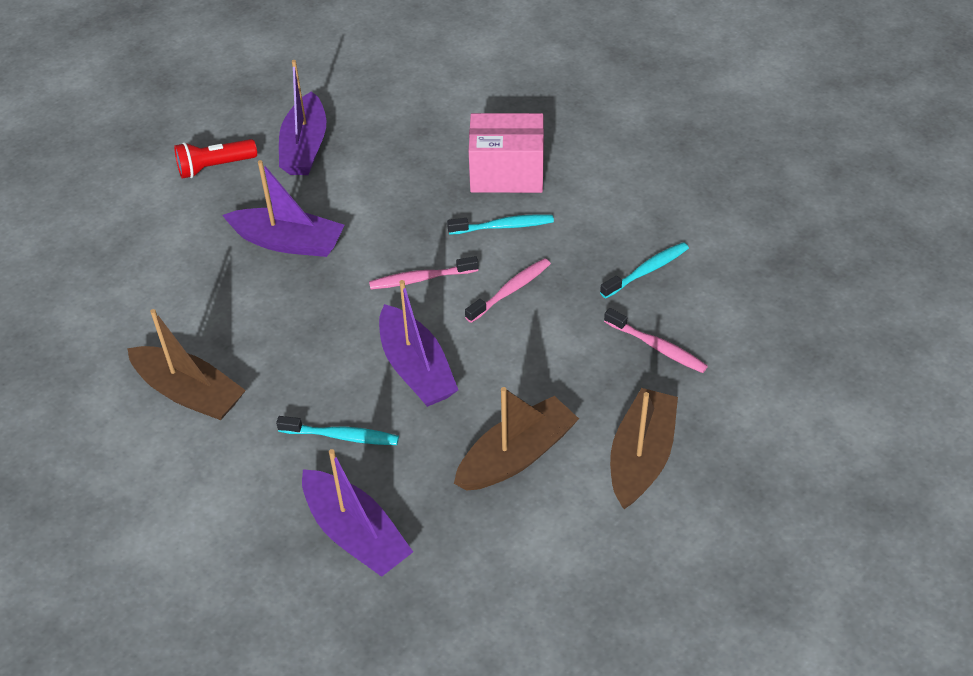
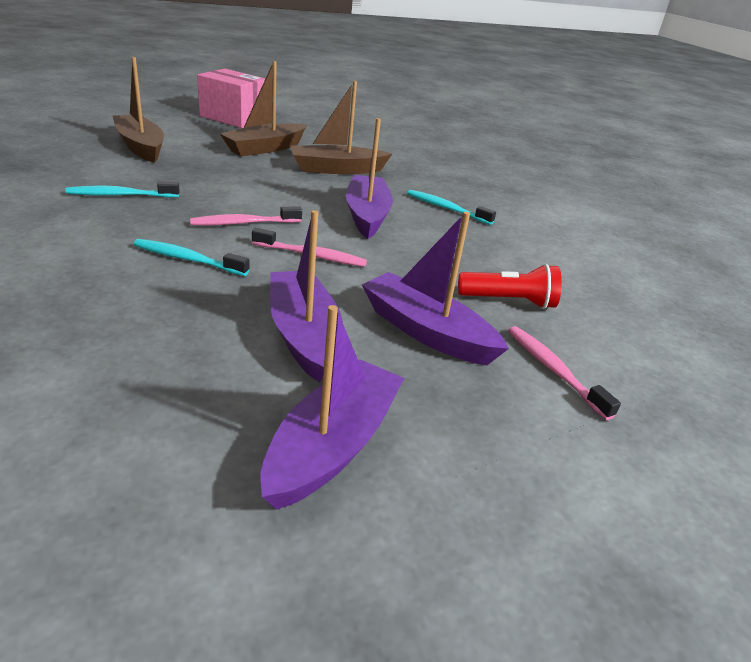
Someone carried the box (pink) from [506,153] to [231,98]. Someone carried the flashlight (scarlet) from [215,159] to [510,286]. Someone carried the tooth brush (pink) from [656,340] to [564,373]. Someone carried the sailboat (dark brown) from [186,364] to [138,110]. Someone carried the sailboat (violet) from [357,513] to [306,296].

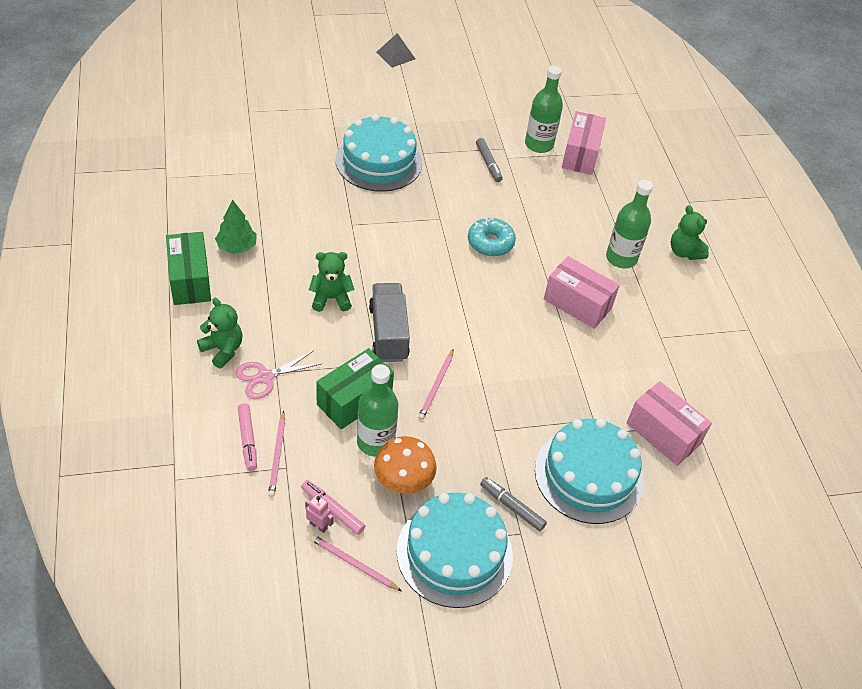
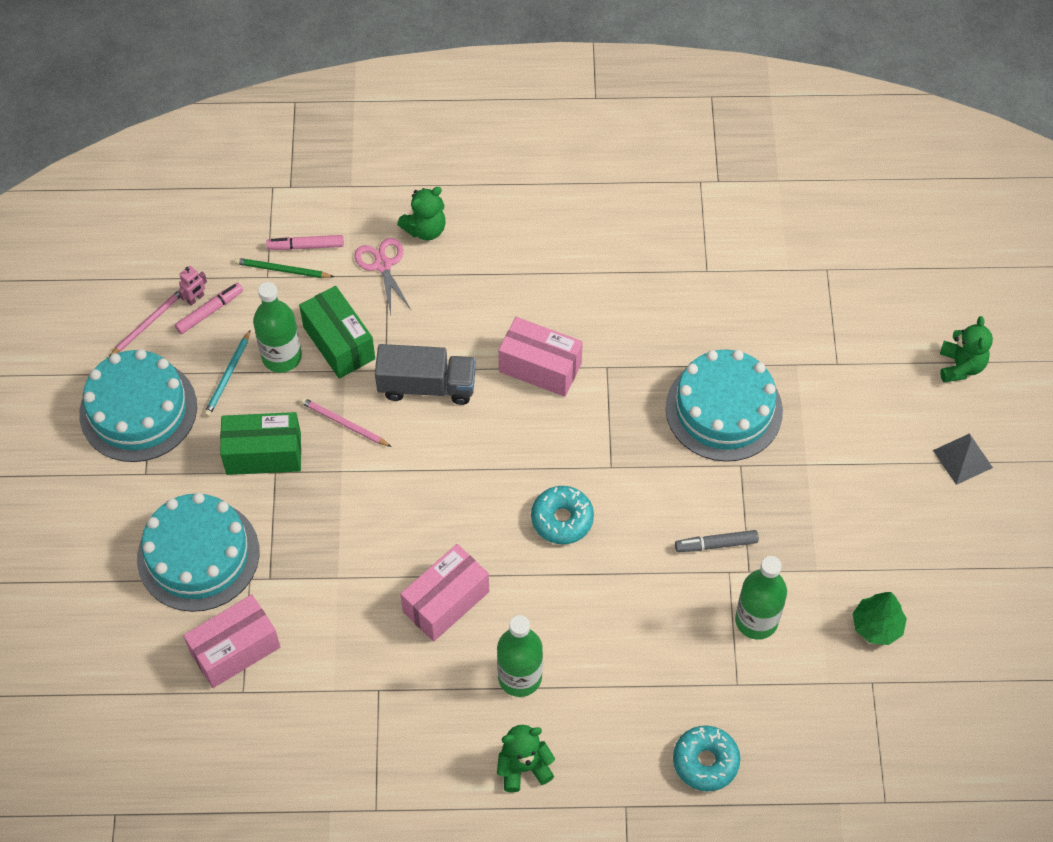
Someone carried the box (pink) from [584,143] to [540,357]. Someone carried the tree (green) from [236,227] to [880,618]. Someone carried the box (green) from [188,268] to [260,443]. Someone carried the teddy (green) from [332,282] to [966,349]. Someone repainted the pencil (pink) at [276,454], which became the pencil (green) at [284,268]. Someone swapped the fungus (bright orange) at [405,465] for the pencil (teal) at [227,373]. Someone took away the marker (grey) at [513,504]. Someone put down the donut (teal) at [706,758].

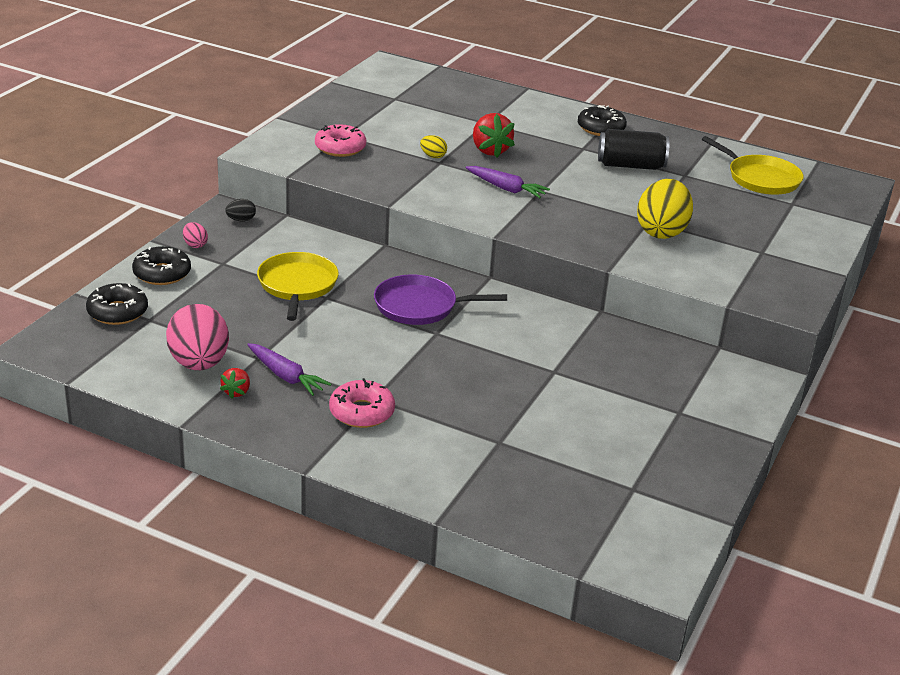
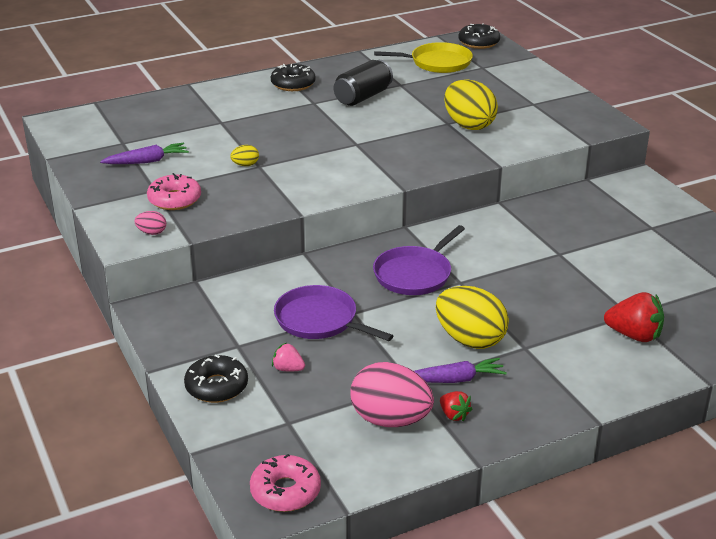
Someone carried the berry (scarlet) from [494,135] to [634,317]. Someone carried the root vegetable (violet) from [507,182] to [144,153]. Someone took away the egg shape (black) at [240,210]. Someone carried the egg shape (pink) from [195,235] to [150,223]. Someone repainted the skillet (golden) at [298,286], which became the skillet (violet) at [333,313]. Someone carried the donut (black) from [117,304] to [479,36]. Someone carried the donut (pink) from [362,403] to [285,483]. Someone put down the egg shape (golden) at [472,317]. Someone put down the berry (pink) at [288,357].

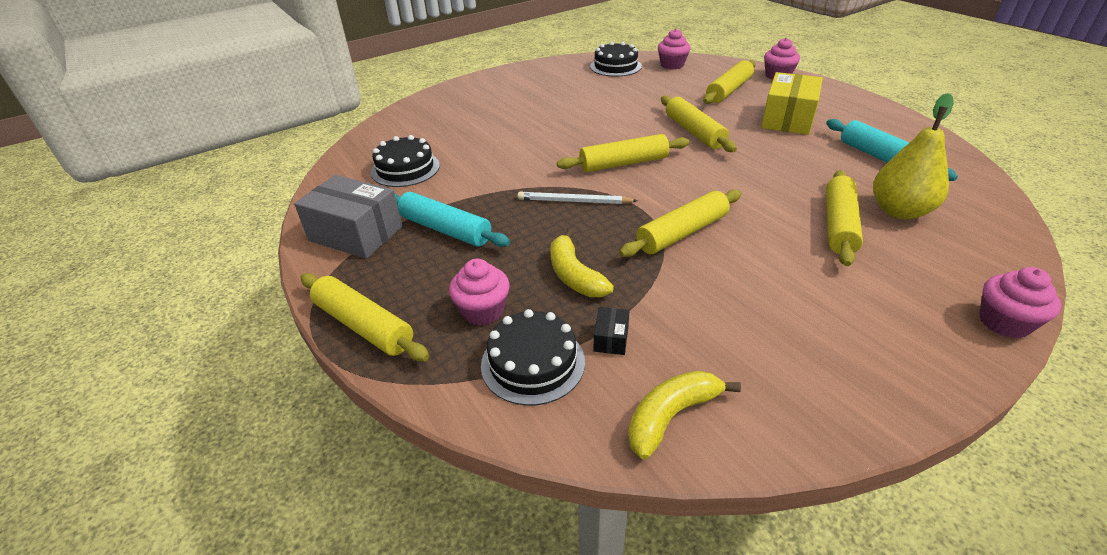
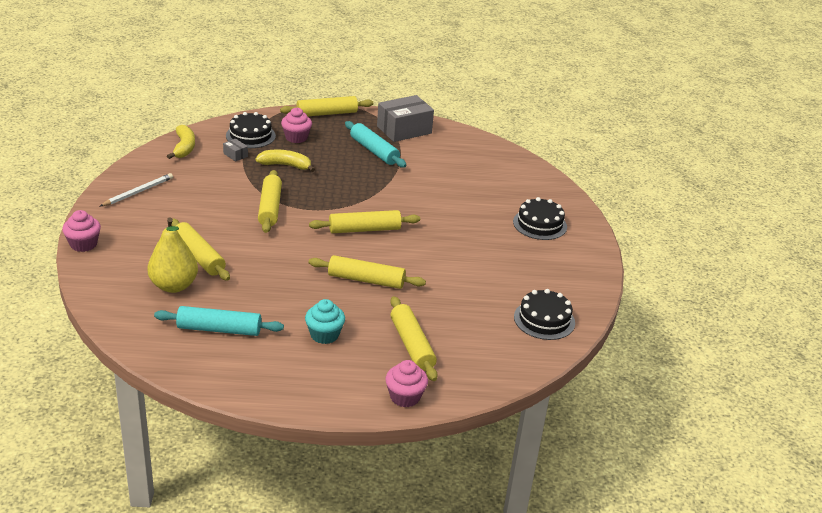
Someone took away the fairy cake (pink) at [674,49]. Someone swapped the box (golden) at [792,103] for the fairy cake (teal) at [325,321]. Someone rotated the dough roller (golden) at [623,153] by 60 degrees clockwise. Someone carried the cake (black) from [405,161] to [540,218]. Someone rotated the dough roller (teal) at [452,219] by 75 degrees clockwise. Someone carried the pencil (pure white) from [577,198] to [136,189]. Someone repainted the box (black) at [611,331], which became the box (grey) at [235,150].

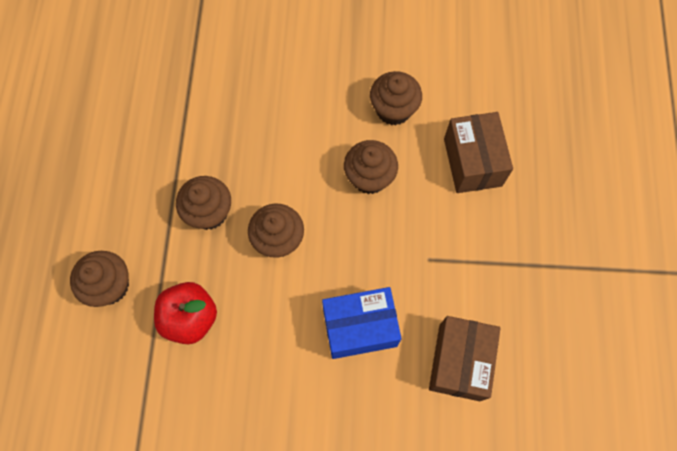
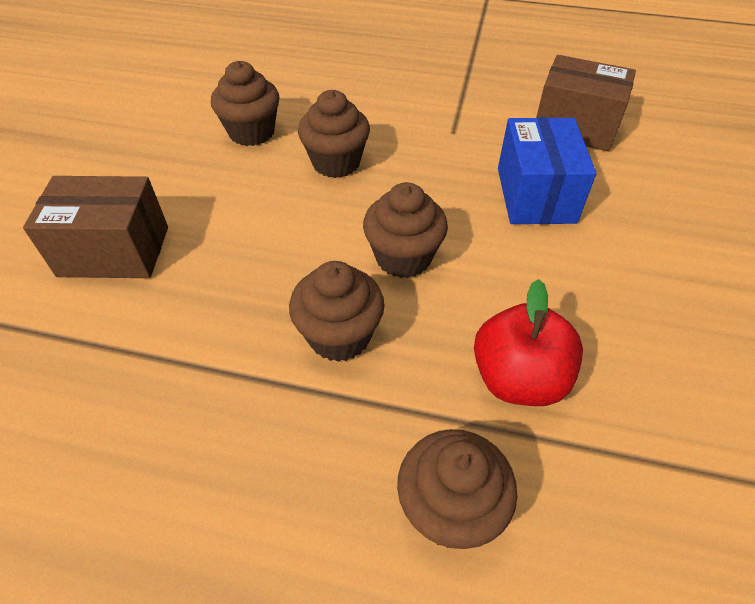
Someone carried the box (dark brown) from [478,152] to [95,227].

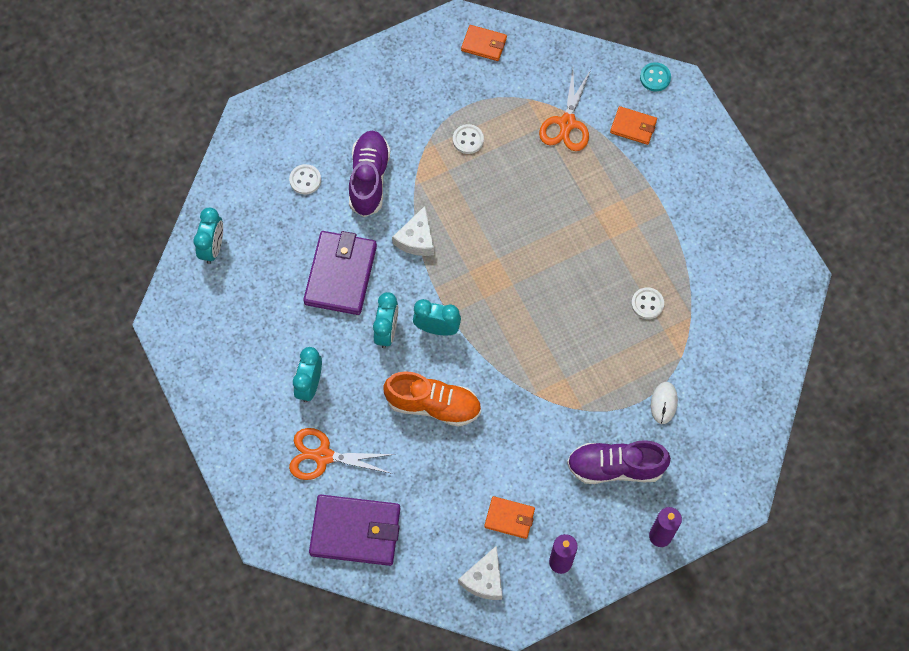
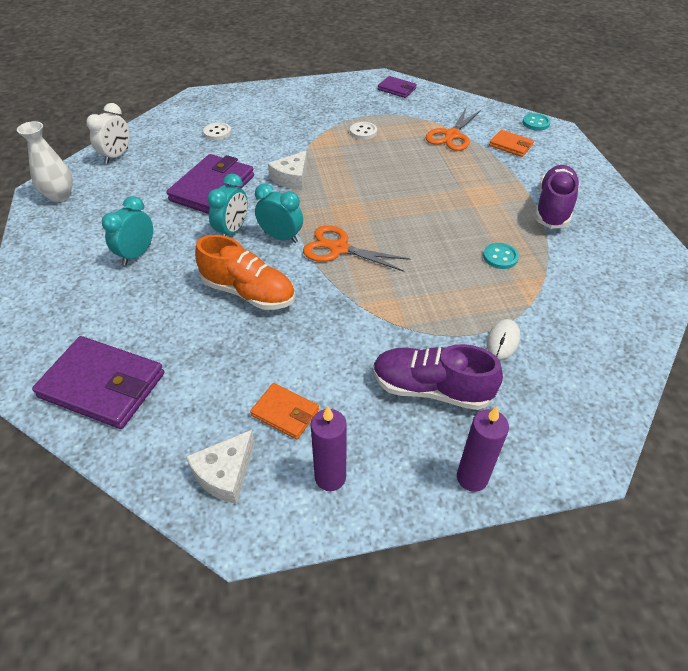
Someone repainted the billfold (bright orange) at [484,43], which became the billfold (violet) at [397,87]. Someone carried the sneaker (violet) from [369,174] to [557,197]. Someone repainted the bedside clock (teal) at [208,236], which became the bedside clock (pure white) at [108,133]. Someone repainted the sewing button (pure white) at [647,303], which became the sewing button (teal) at [501,256]. Someone carried the shears (bright orange) from [342,454] to [357,248]. Someone put down the flower vase (pure white) at [45,161].

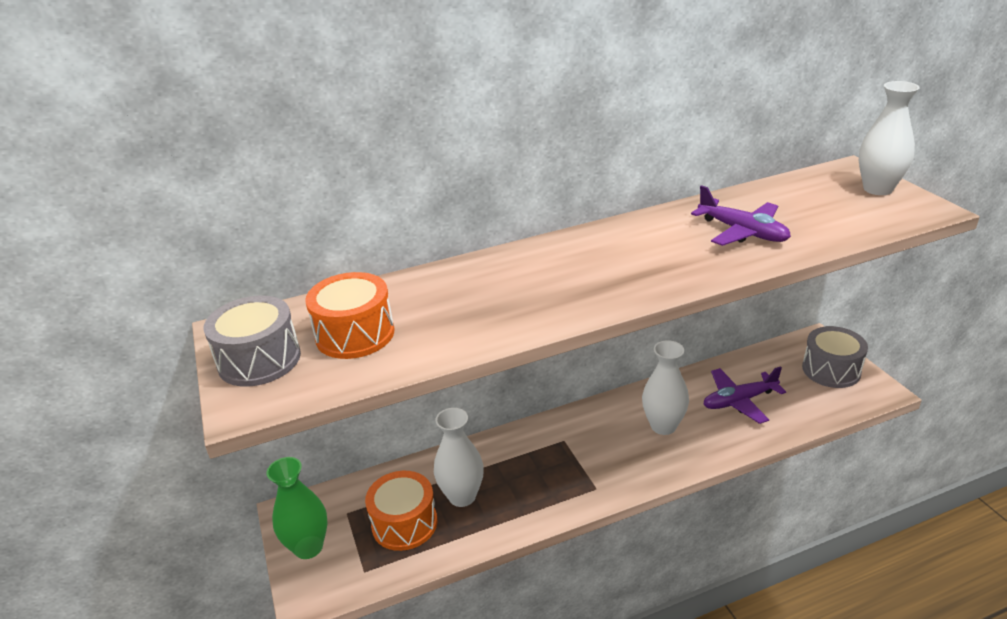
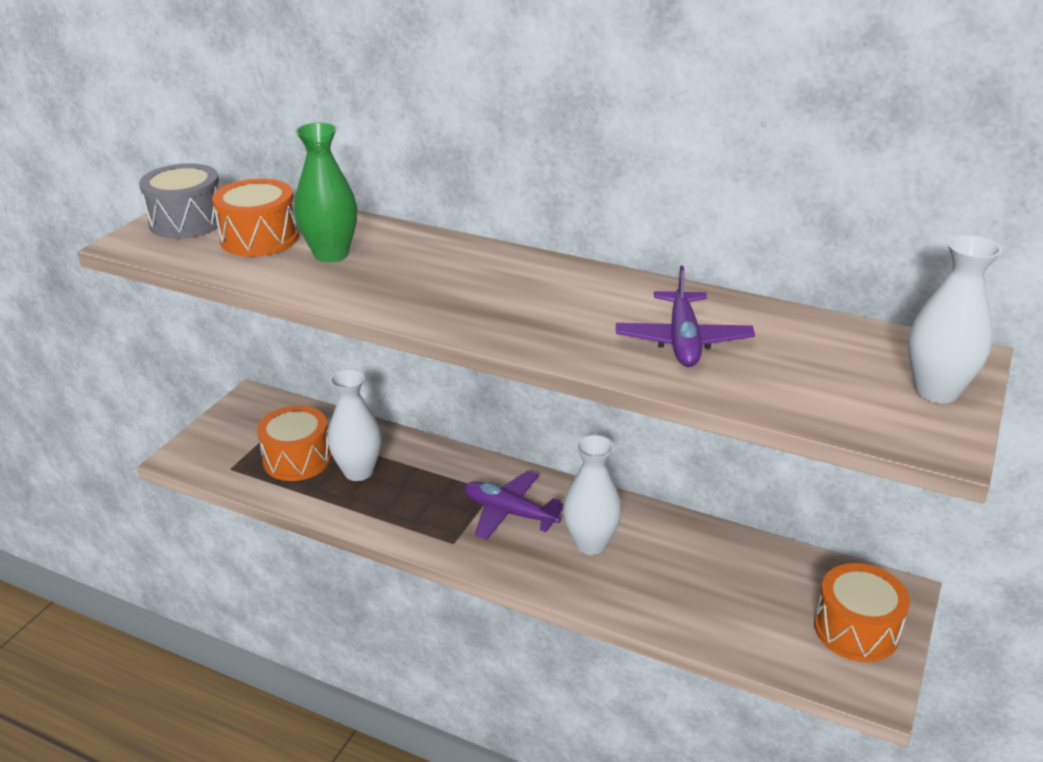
Someone repainted the drum (grey) at [835,357], which became the drum (bright orange) at [862,612]. Someone carried the plane (violet) from [744,395] to [514,505]. Someone carried the flower vase (green) from [297,508] to [325,192].

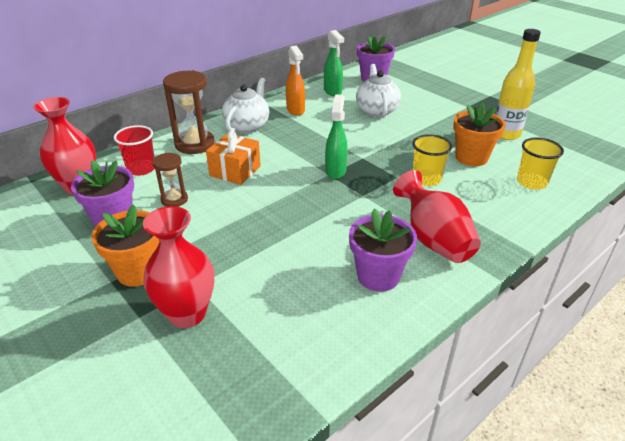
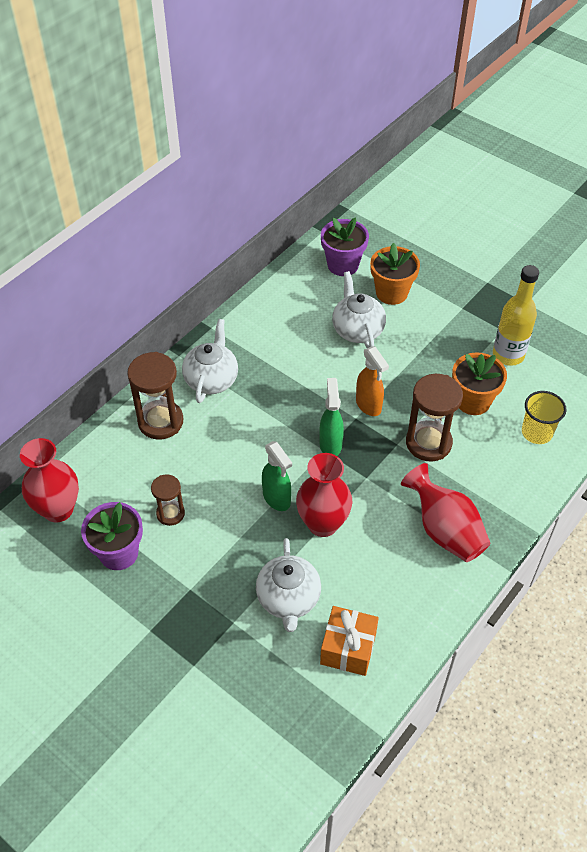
Someone carried the spray bottle (green) from [334,63] to [277,476]. Someone carried the spray bottle (bright orange) from [295,81] to [372,381]. Someone took away the beaker (scarlet) at [134,150]. Someone carried the present (bright orange) from [233,157] to [349,641]. Someone swapped the beaker (golden) at [432,160] for the hourglass (dark brown) at [434,418]. Someone carried the plant pot (bright orange) from [126,245] to [395,274]. Someone carried the flower vase (scarlet) from [178,267] to [324,495]. Someone took away the plant pot (violet) at [383,250]. Someone put down the tea pot (pure white) at [288,585].

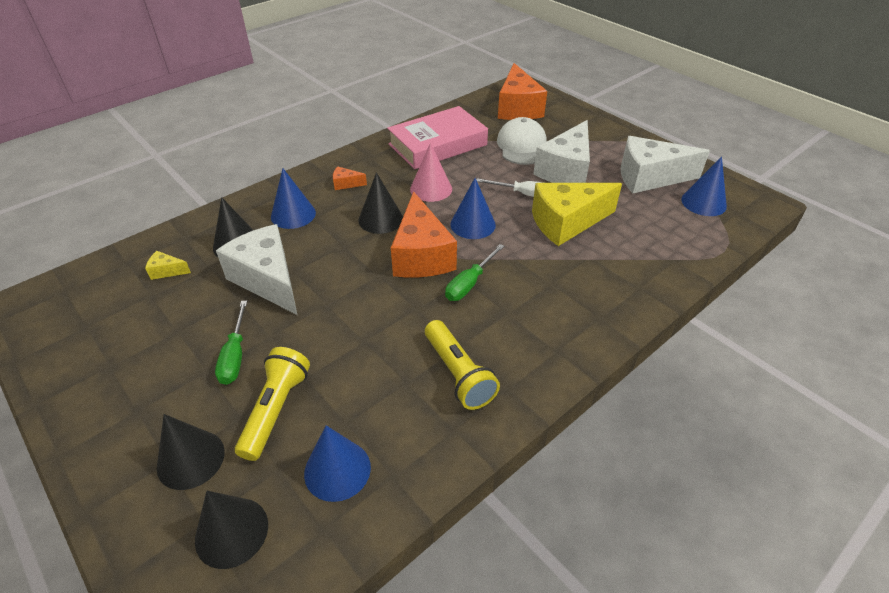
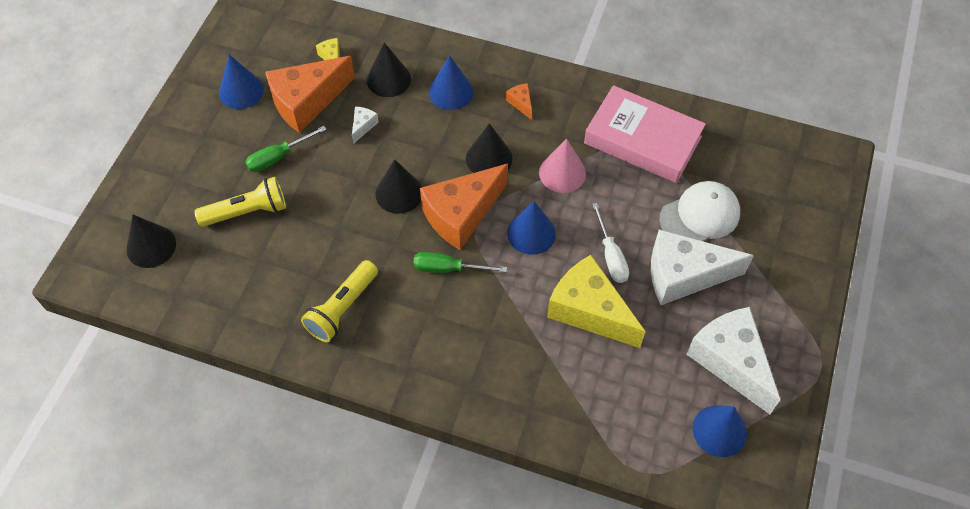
Someone carried the piece of cheese (bright orange) from [522,91] to [310,94]. Someone scaled the piece of cheese (pure white) at [256,269] by 0.41. Someone carried the solid cone (black) from [191,452] to [398,186]. Someone carried the solid cone (blue) from [337,463] to [241,82].

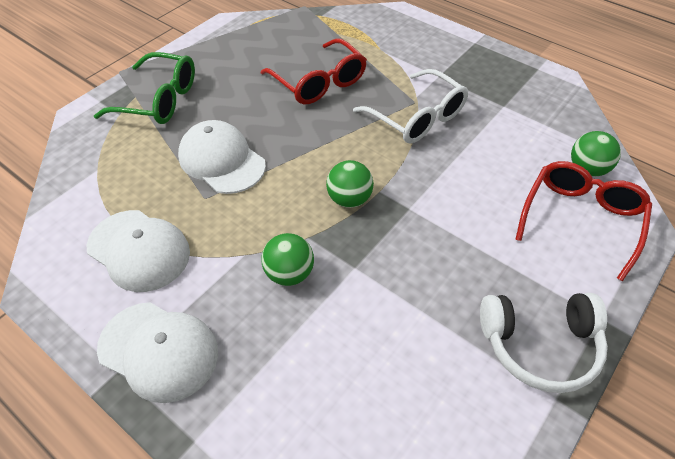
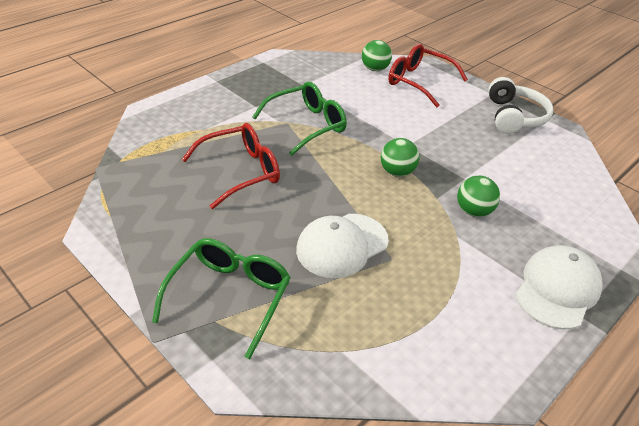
Someone repainted the eyeglasses (pure white) at [411,106], which became the eyeglasses (green) at [299,119]. Someone took away the baseball cap (pure white) at [138,251].

